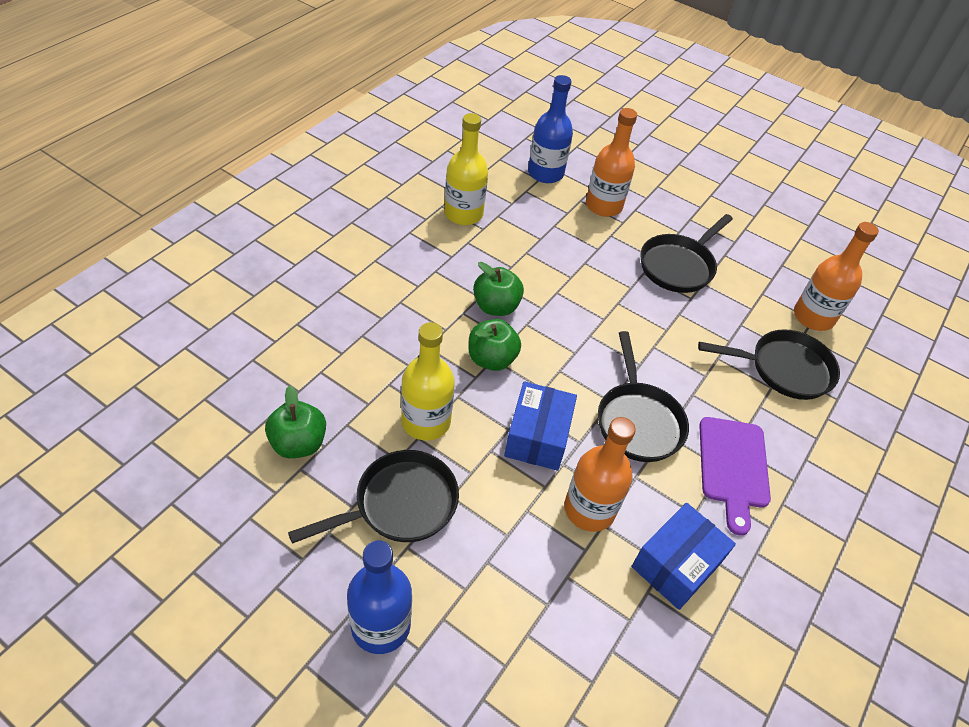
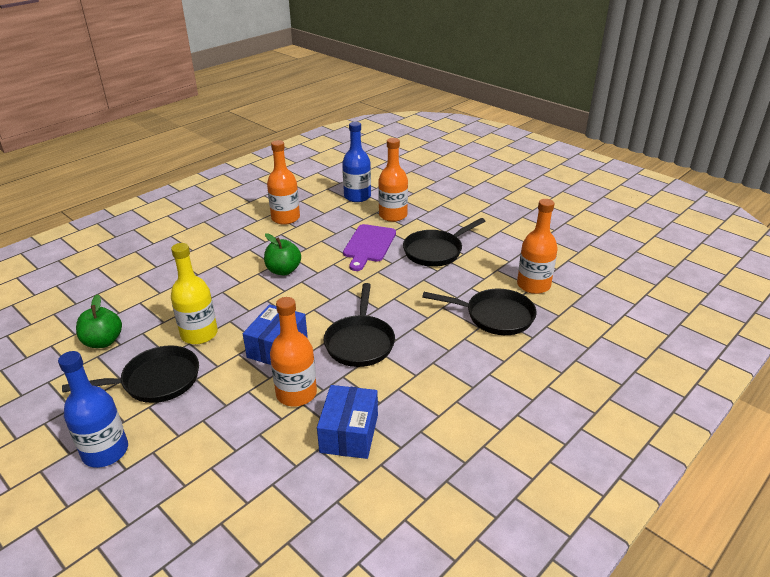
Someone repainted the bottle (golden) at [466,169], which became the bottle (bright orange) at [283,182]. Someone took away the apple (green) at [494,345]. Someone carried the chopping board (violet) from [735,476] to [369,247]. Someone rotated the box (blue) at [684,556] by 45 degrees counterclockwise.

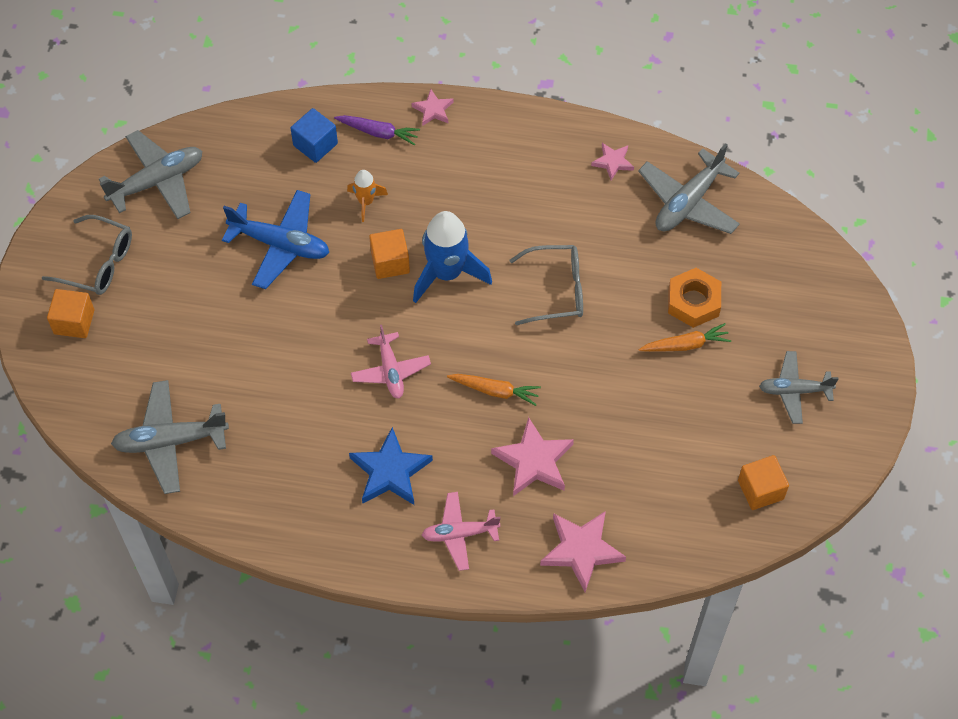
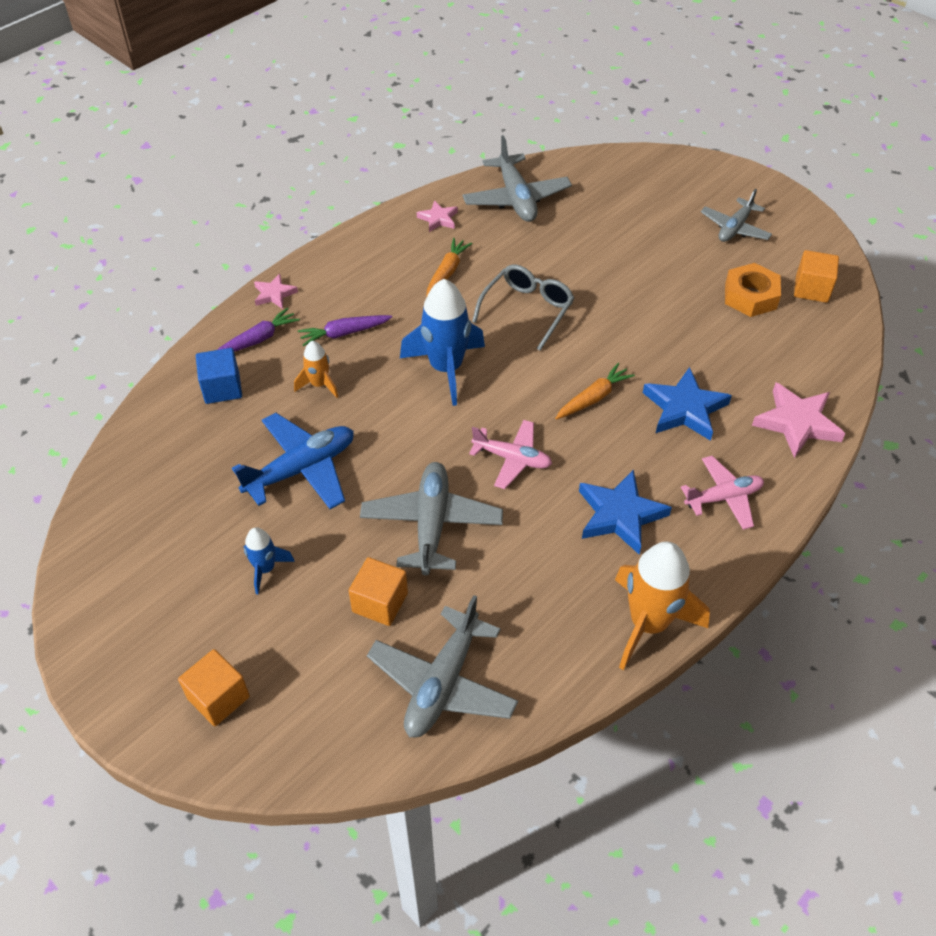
Someone carried the plane (grey) from [150,174] to [431,518]. Someone took away the eyeglasses (grey) at [87,255]. Someone carried the cube (bright orange) from [389,254] to [378,591]. Someone carried the hexagon nut (bright orange) from [694,298] to [753,290]. Someone carried the root vegetable (bright orange) from [684,337] to [449,267]. Someone repainted the five-pointed star (pink) at [532,456], which became the five-pointed star (blue) at [687,404]. Someone rotated the plane (pink) at [461,531] by 135 degrees counterclockwise. Someone put down the root vegetable (violet) at [345,330]. Someone put down the spaceship (blue) at [269,560]. Someone put down the spaceship (bright orange) at [662,606].

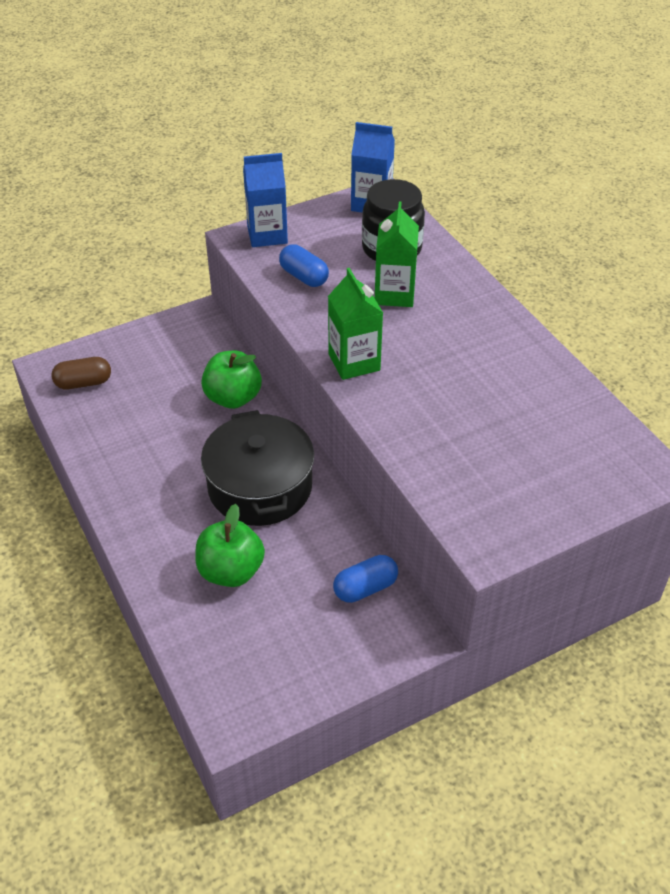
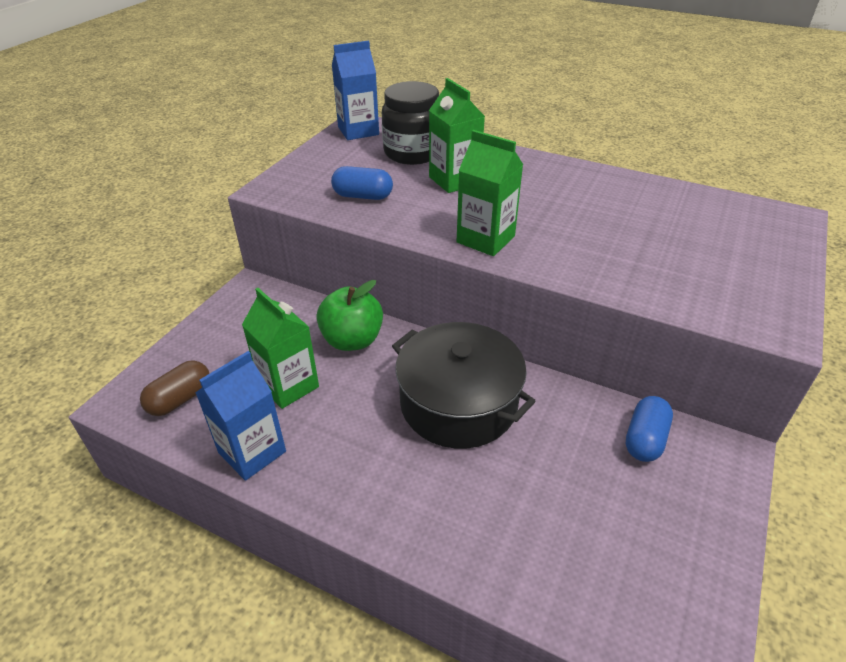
Someone carried the juice carton (blue) from [265,200] to [241,416]. Someone took away the apple (green) at [230,545]. Someone put down the juice carton (green) at [280,348].

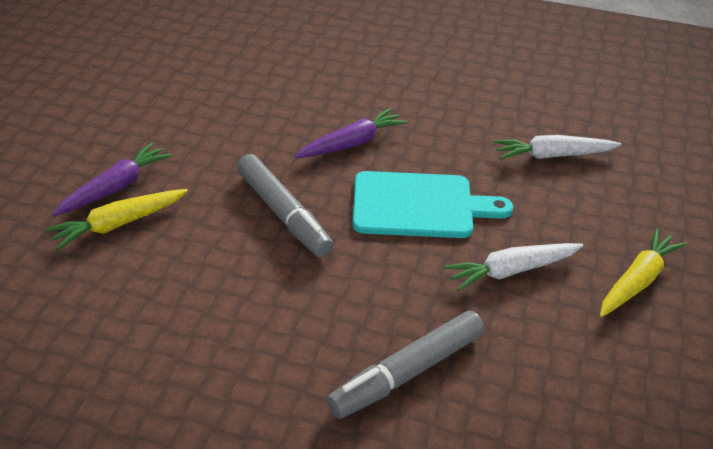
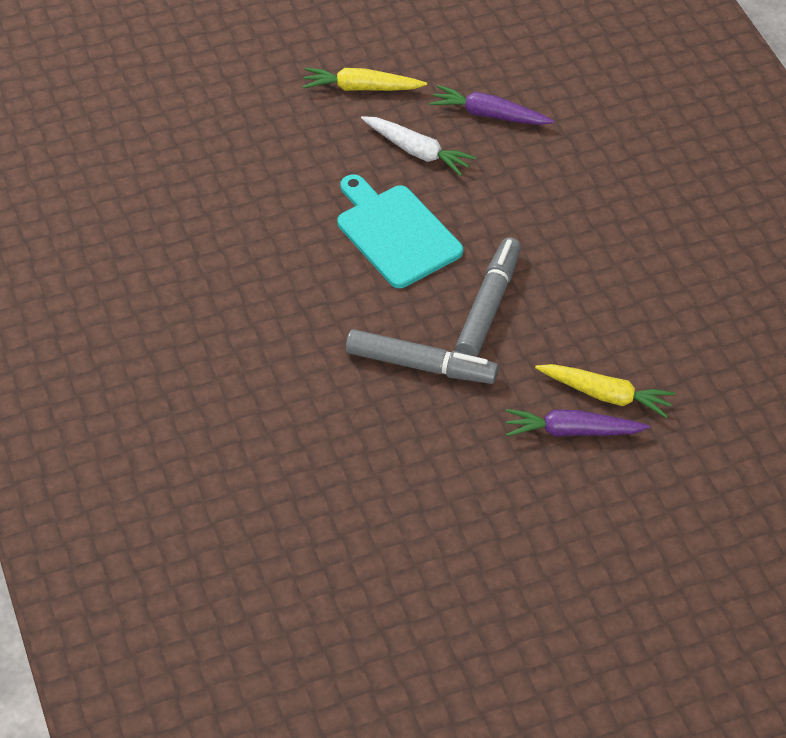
Someone carried the root vegetable (violet) from [351,133] to [492,105]. Someone took away the root vegetable (pure white) at [557,147]. Someone carried the marker (grey) from [405,365] to [422,356].

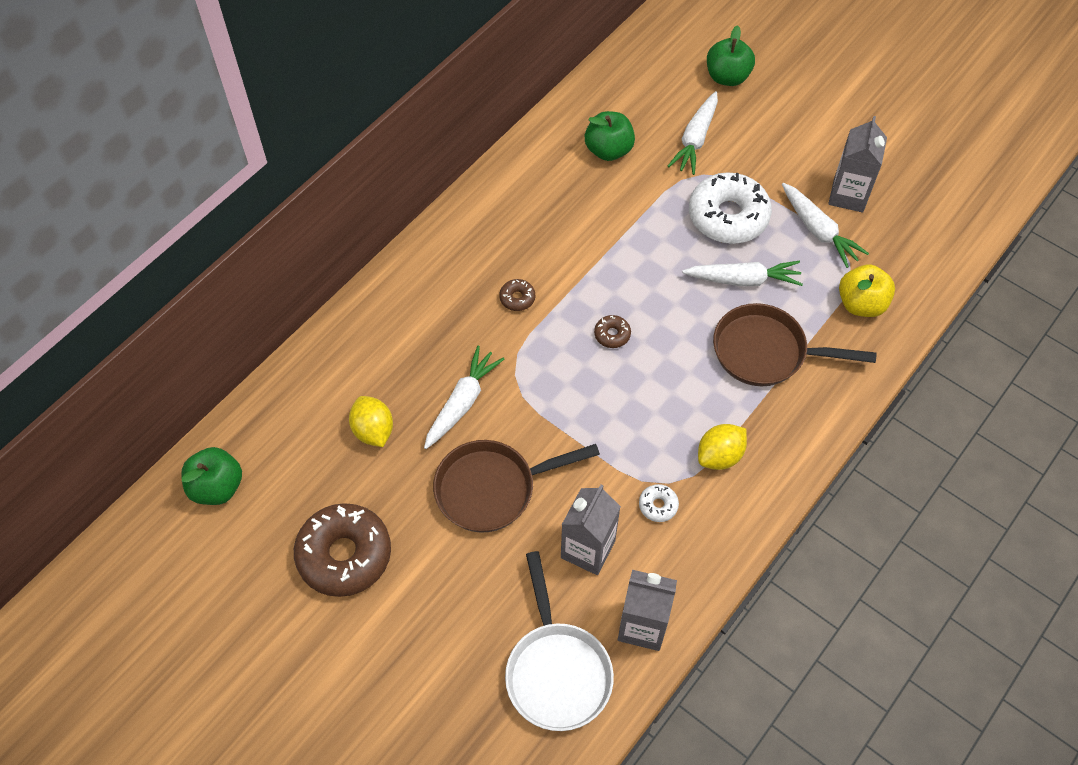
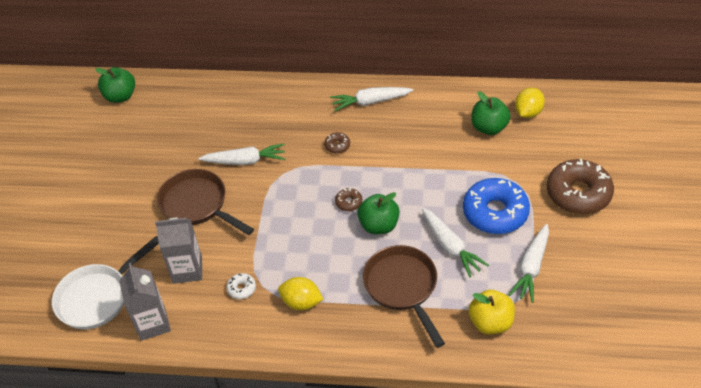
Someone carried the apple (green) from [731,55] to [378,213]. Someone carried the root vegetable (pure white) from [693,133] to [371,99]. Someone took away the juice carton (grey) at [857,164]. Someone repainted the donut (pure white) at [730,208], which became the donut (blue) at [496,206]. Someone carried the citrus fruit (golden) from [371,421] to [530,103]. Someone carried the donut (dark brown) from [342,550] to [580,186].

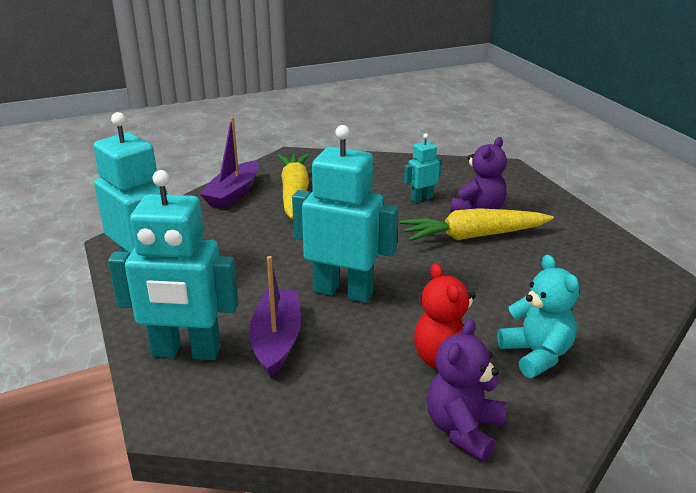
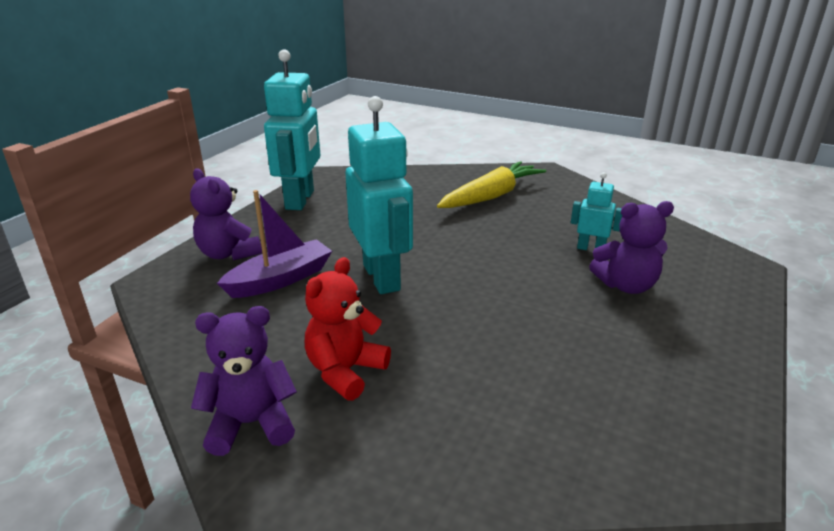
Someone took away the sailboat (violet) at [229,163]. Someone swapped the toy robot (teal) at [173,265] for the teddy (violet) at [226,214]. Someone took away the root vegetable (golden) at [477,224]. Someone took away the teddy (teal) at [538,316].

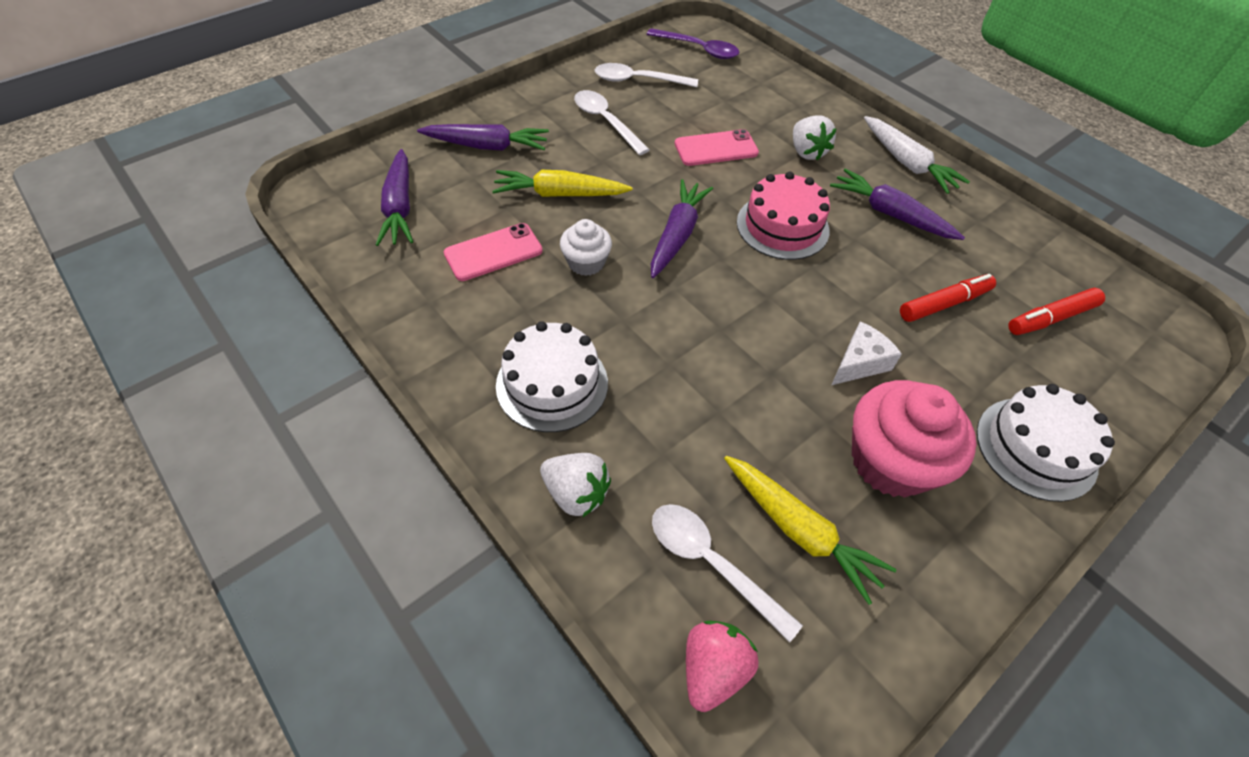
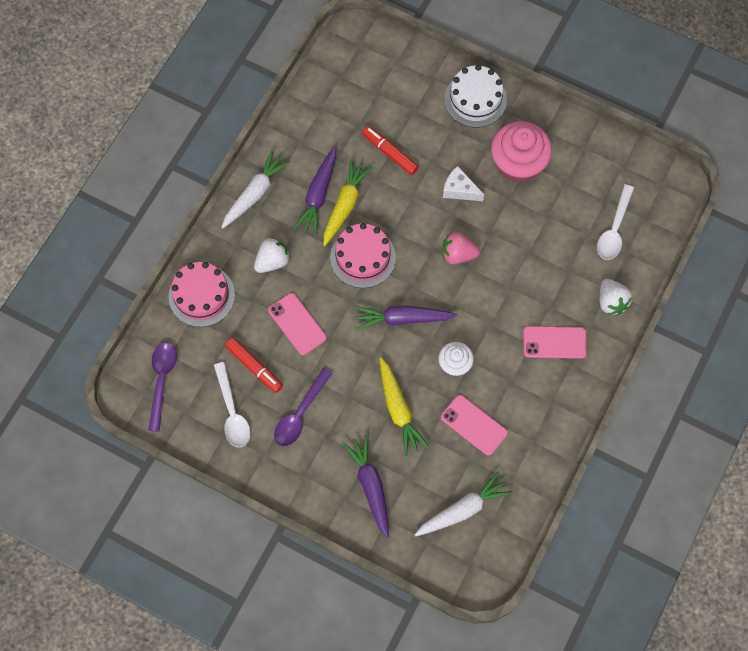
Someone repainted the teaspoon (pure white) at [612,122], which became the teaspoon (violet) at [303,407]. Someone repainted the root vegetable (violet) at [394,197], which became the root vegetable (pure white) at [463,503]. Someone carried the marker (scarlet) from [1056,311] to [254,365]. Someone swapped the cake (pure white) at [552,376] for the mobile phone (pink) at [555,342]. Someone rotated the berry (pure white) at [575,485] by 150 degrees clockwise. Someone carried the root vegetable (golden) from [810,530] to [348,202]. Someone carried the berry (pink) from [722,666] to [461,248]. Someone put down the cake (pink) at [202,294].

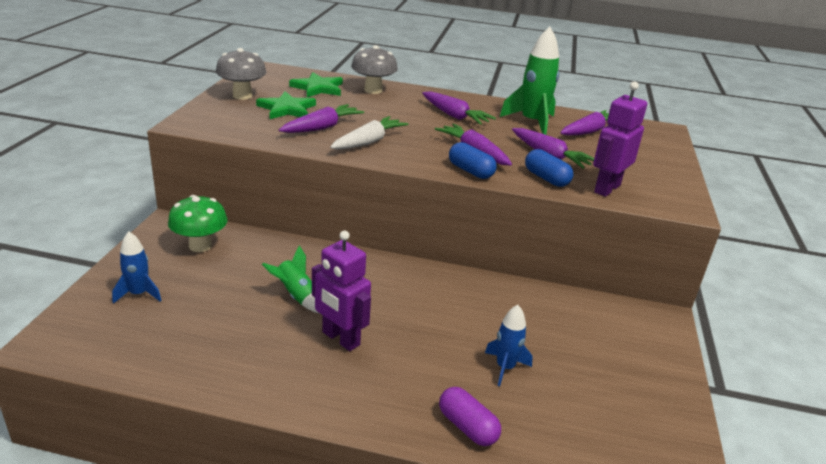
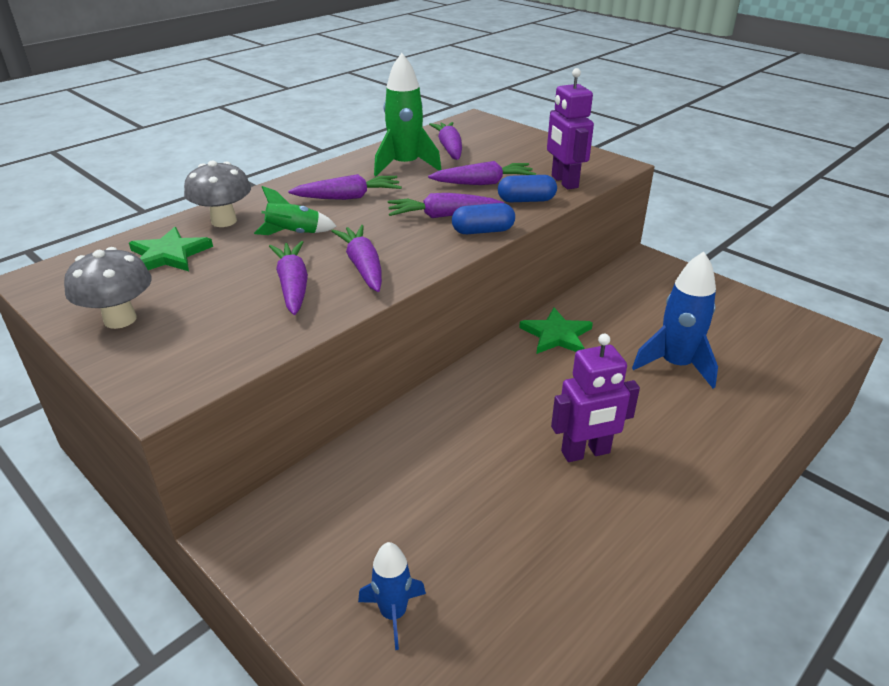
Someone carried the five-pointed star (green) from [286,105] to [556,331]. Someone repainted the root vegetable (pure white) at [369,132], which became the root vegetable (violet) at [356,258]. Someone took away the fungus (green) at [198,223]. Someone carried the spaceship (green) from [290,279] to [295,210]. Someone scaled the spaceship (blue) at [509,345] by 1.67. Someone took away the pill (violet) at [470,416].

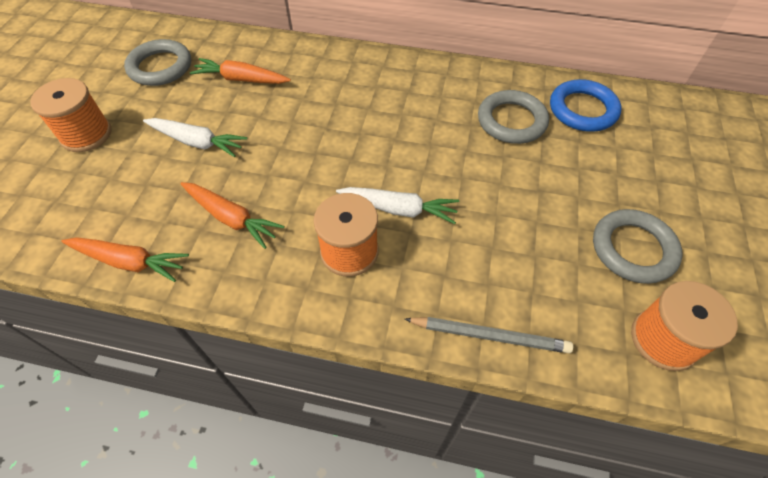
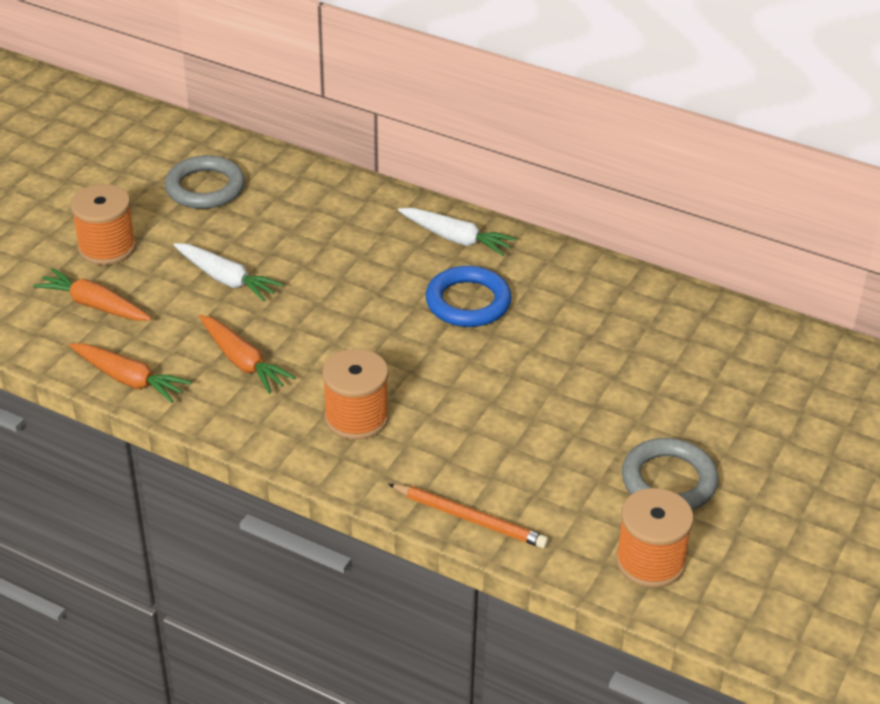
Someone carried the root vegetable (bright orange) from [240,71] to [92,294]. Someone carried the torus (blue) from [585,105] to [468,296]. Someone took away the torus (grey) at [513,117]. Someone carried the root vegetable (pure white) from [397,205] to [457,232]. Someone repainted the pencil (grey) at [488,335], which became the pencil (bright orange) at [468,516].

